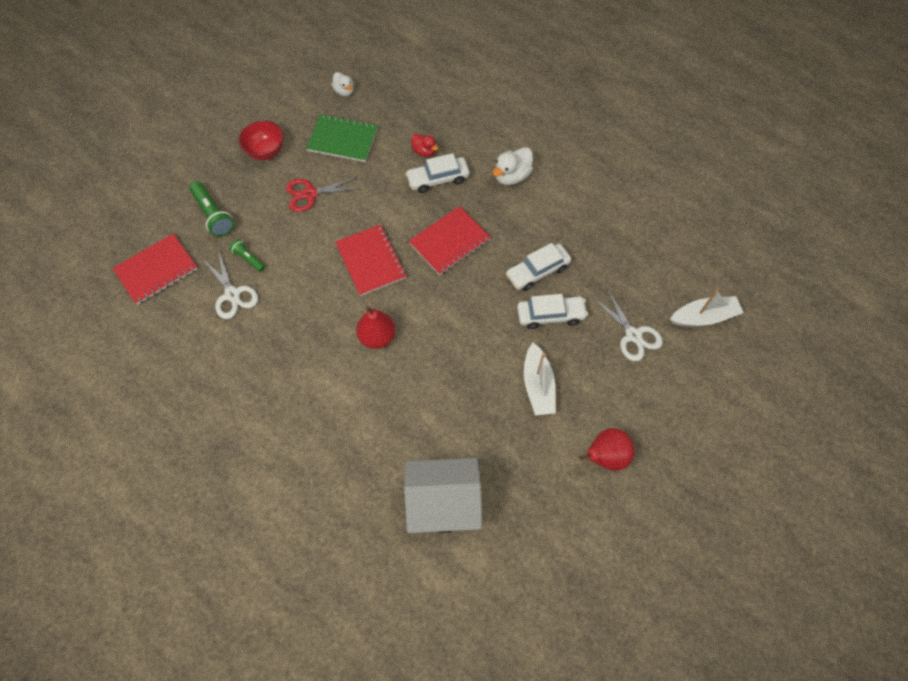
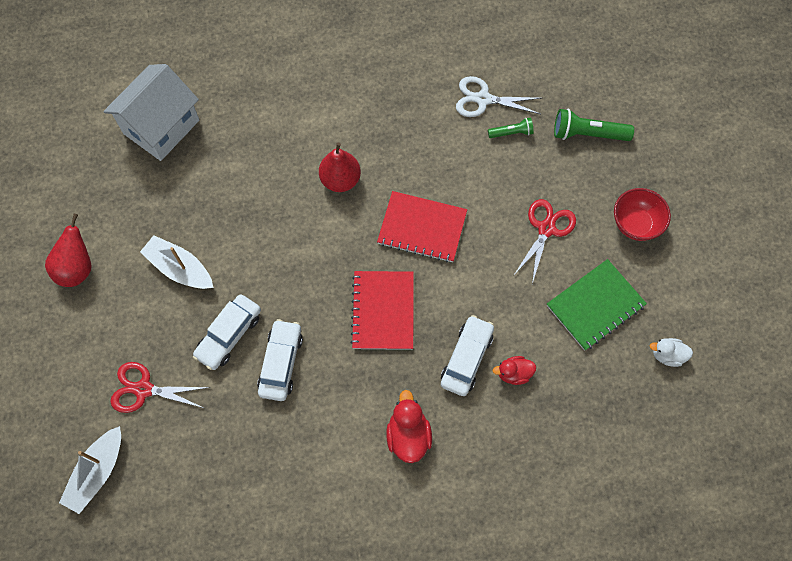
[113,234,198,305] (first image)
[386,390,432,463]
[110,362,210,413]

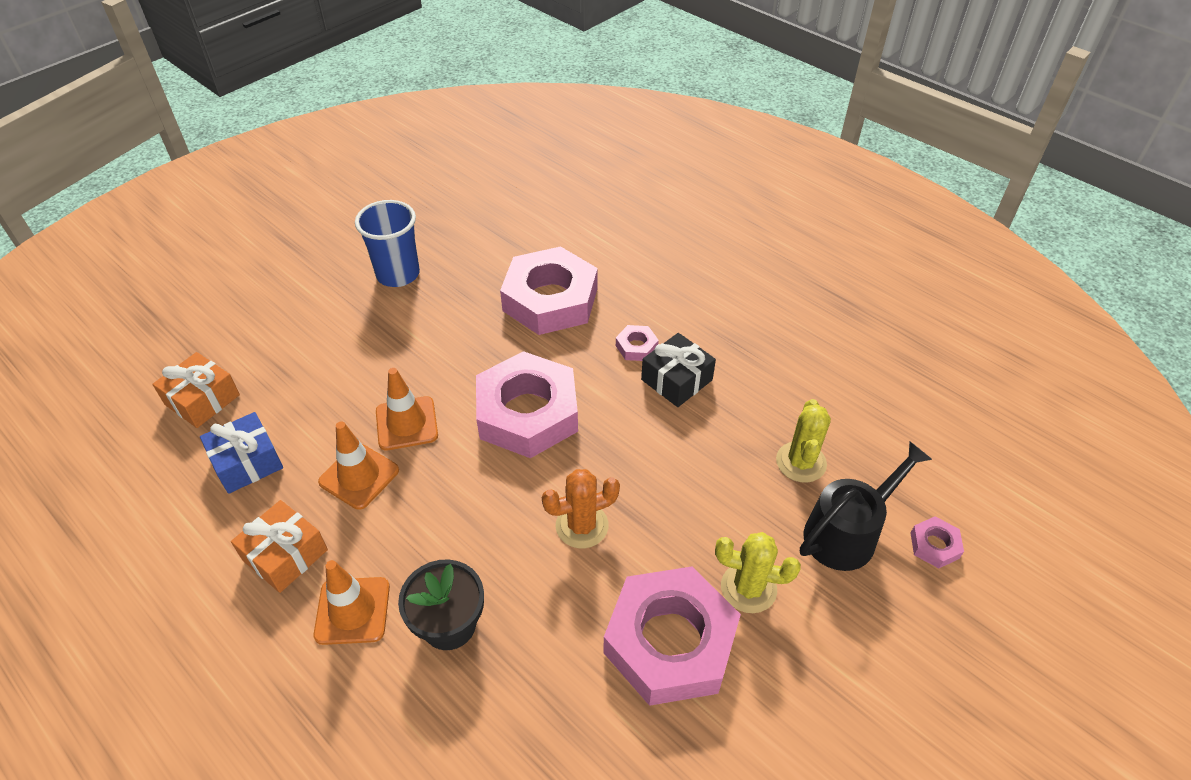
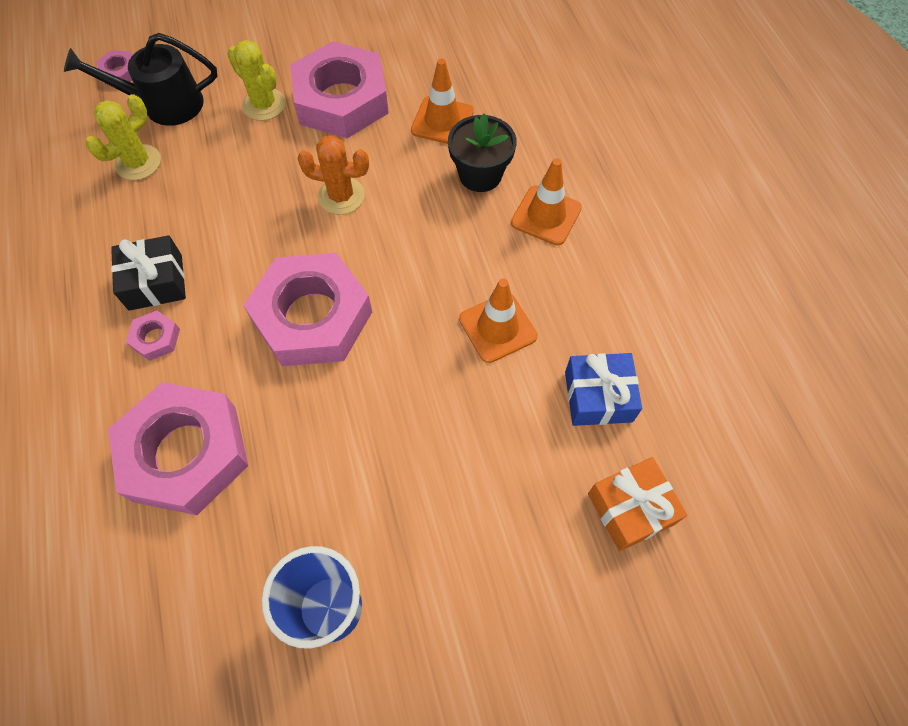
[231,500,328,593] (first image)
[411,59,474,144]

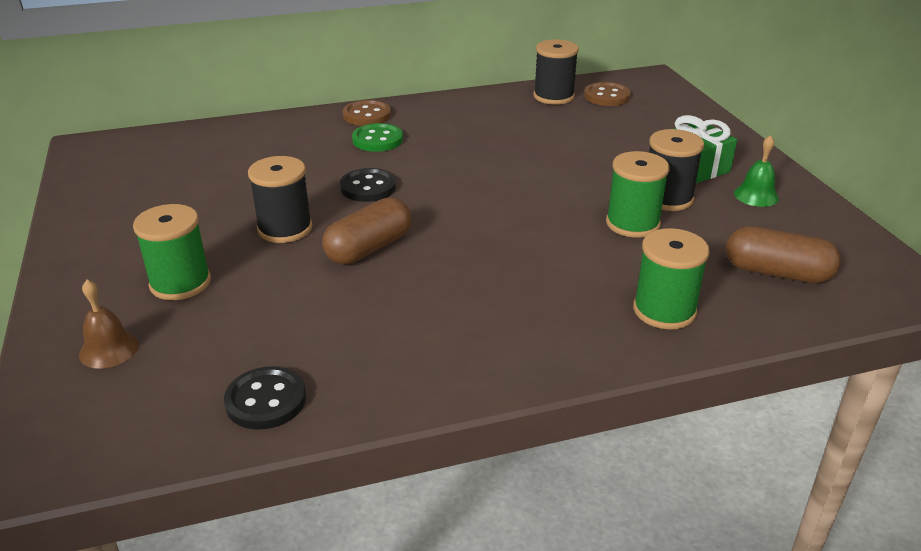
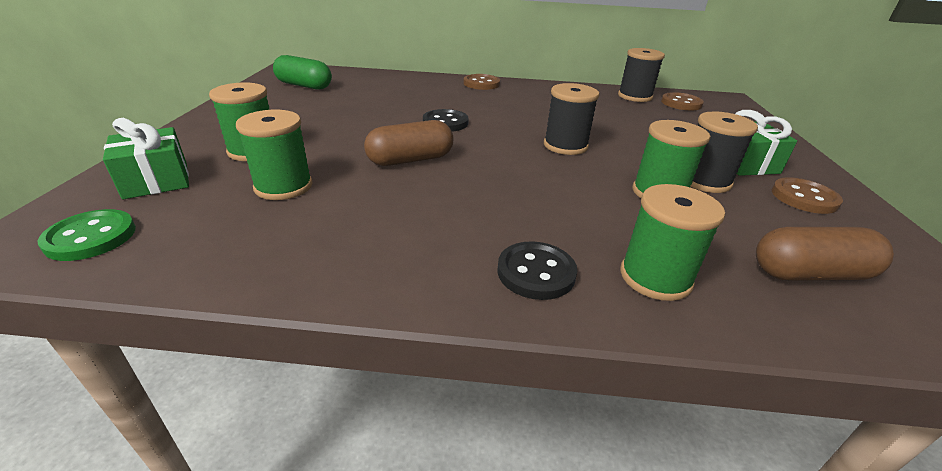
[236,110,313,200]
[273,55,332,90]
[497,241,577,300]
[544,83,600,155]
[38,209,136,261]
[103,118,189,199]
[772,177,843,214]
[756,227,894,281]

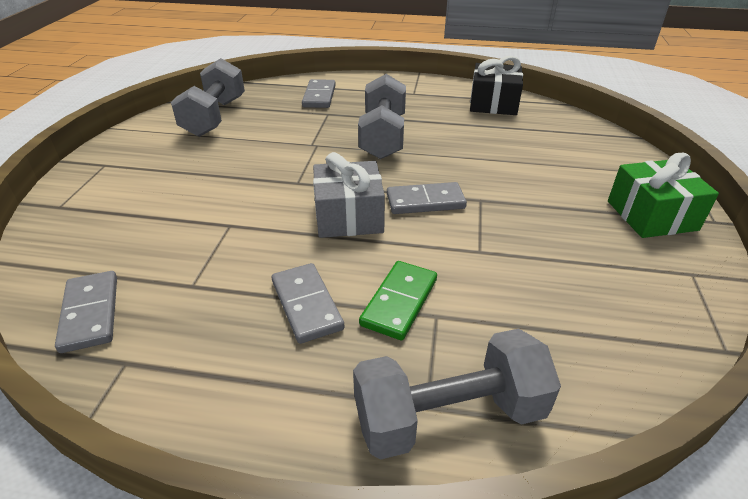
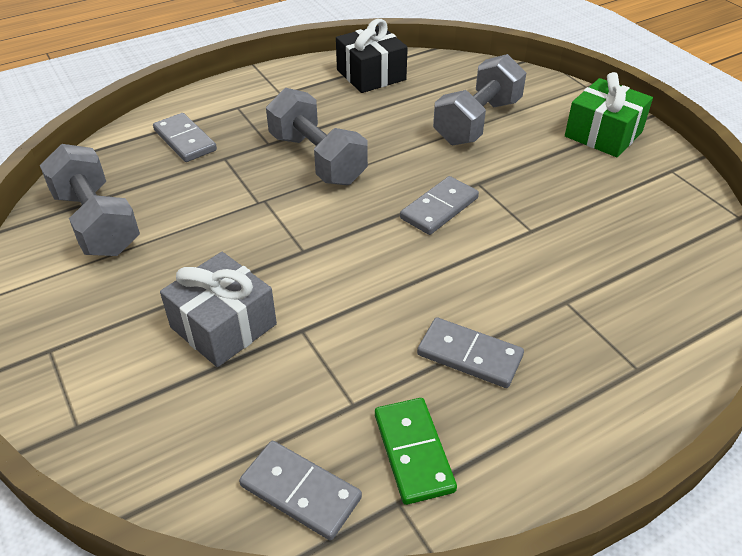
[160,252,277,367]
[433,54,526,145]
[375,398,457,505]

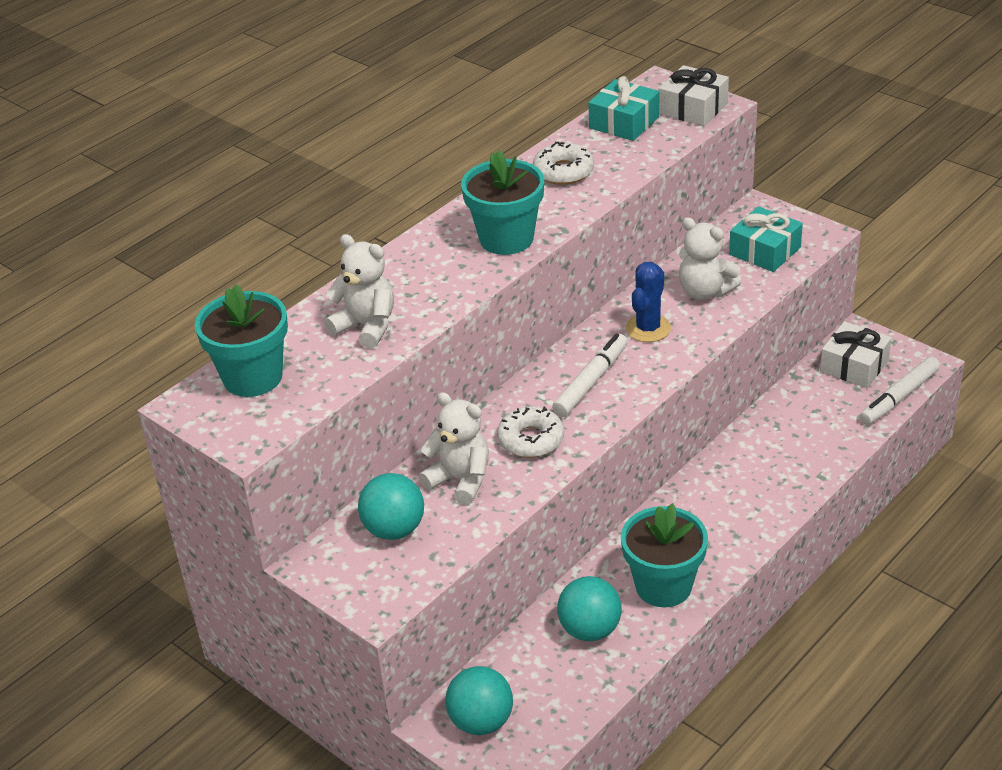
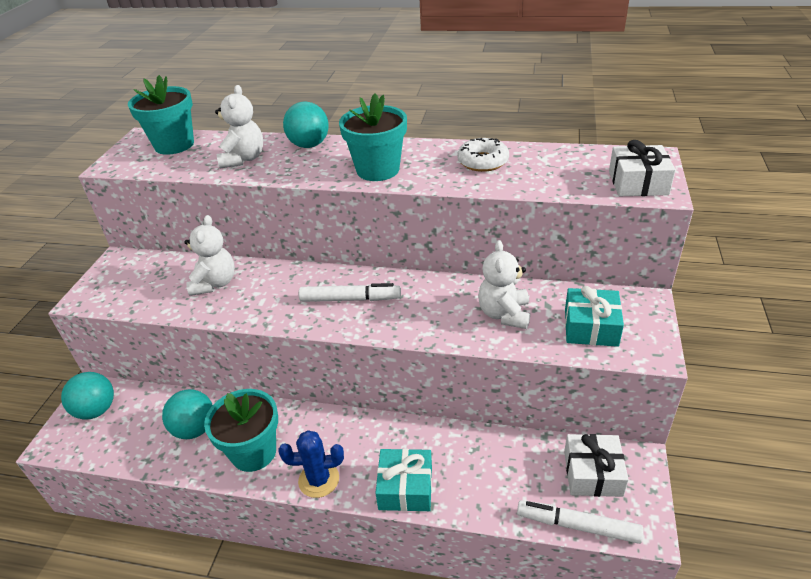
[497,406,564,458] (first image)
[283,101,328,148]
[375,449,432,511]
[278,430,344,498]

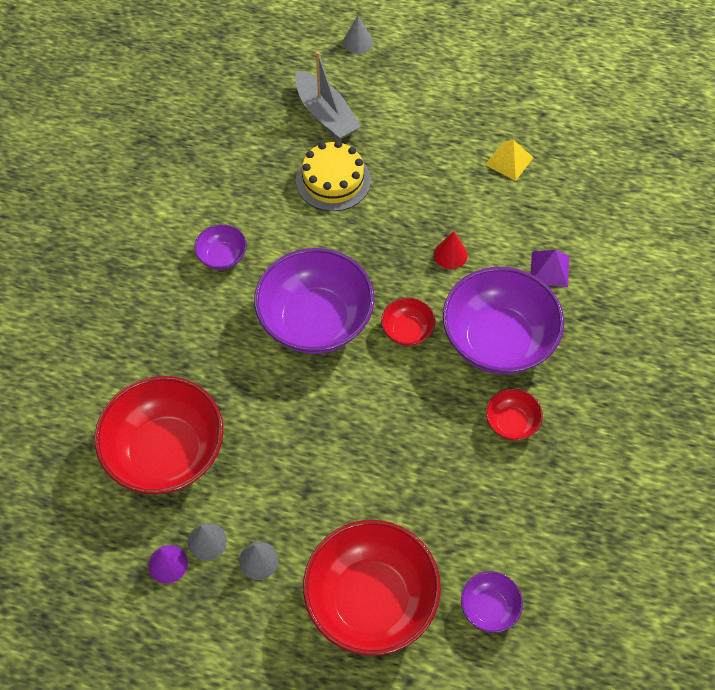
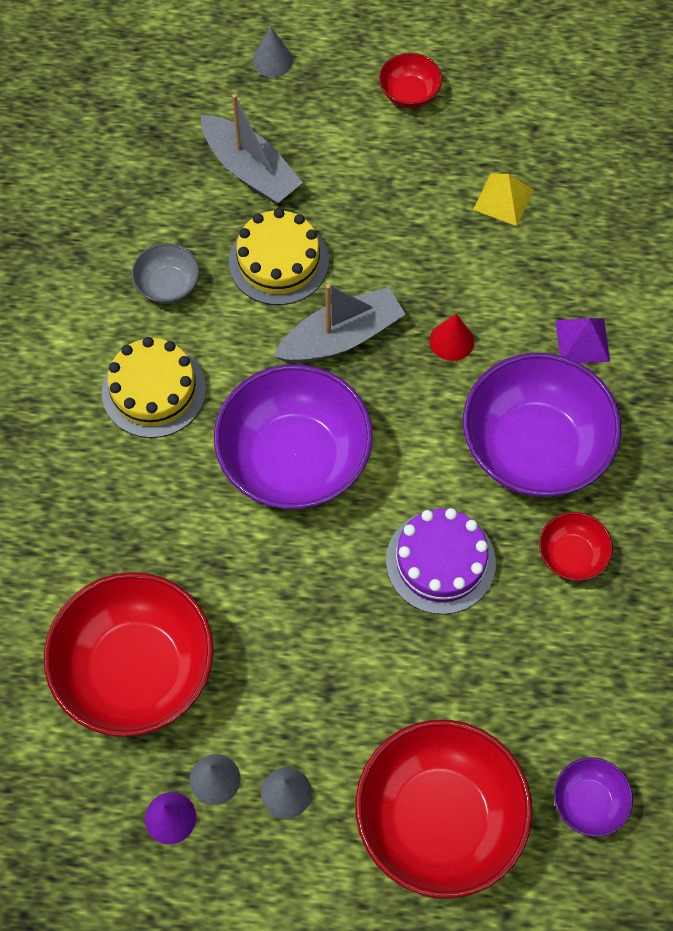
[132,243,199,304]
[273,284,406,363]
[386,508,496,615]
[379,53,442,108]
[102,337,206,438]

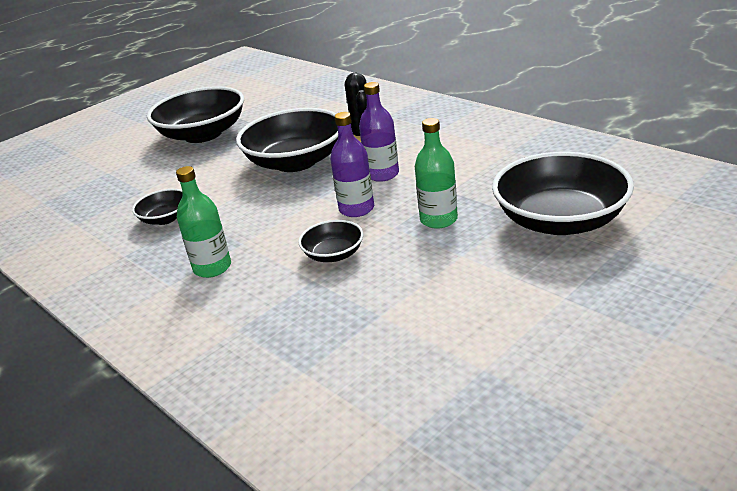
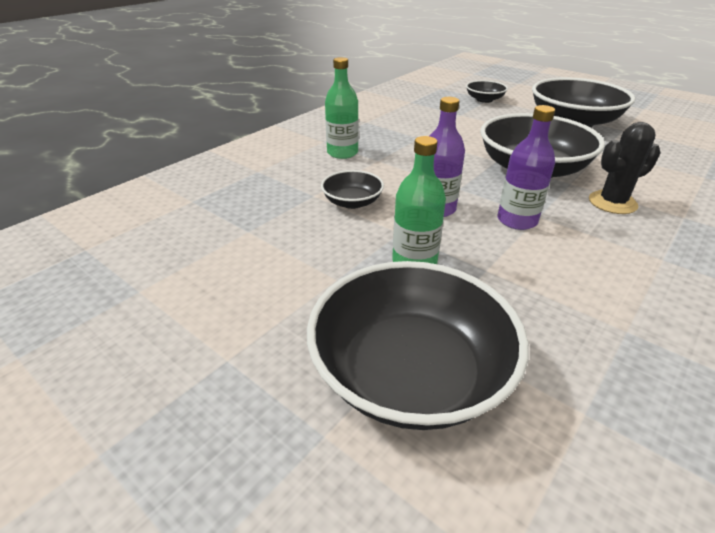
[466,80,508,103]

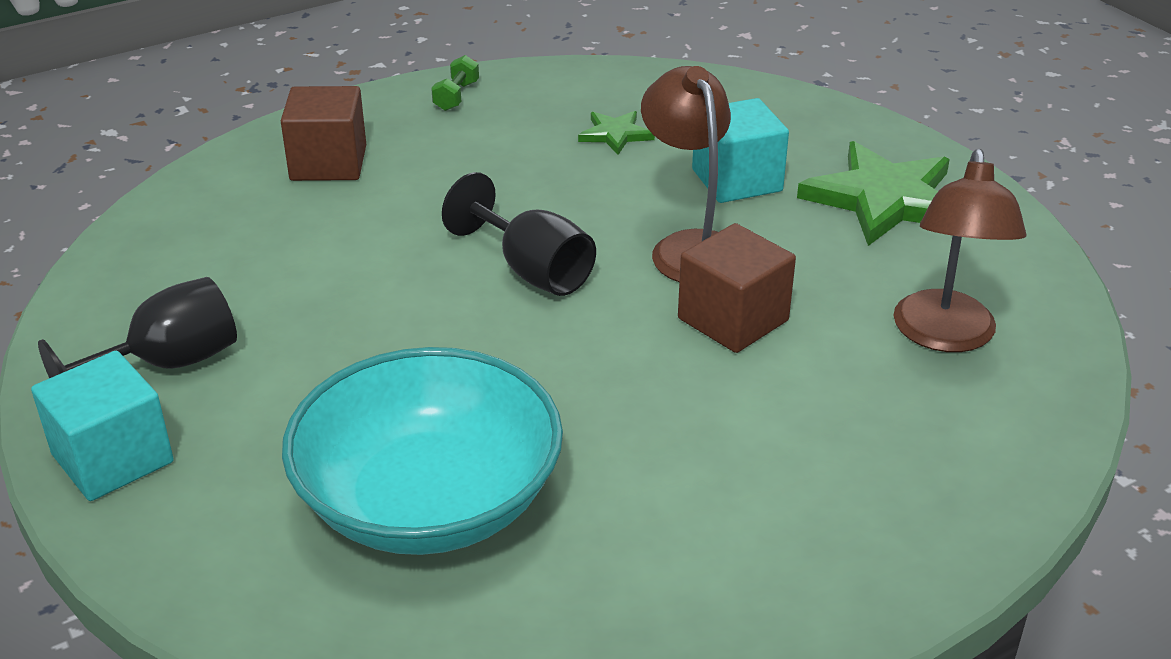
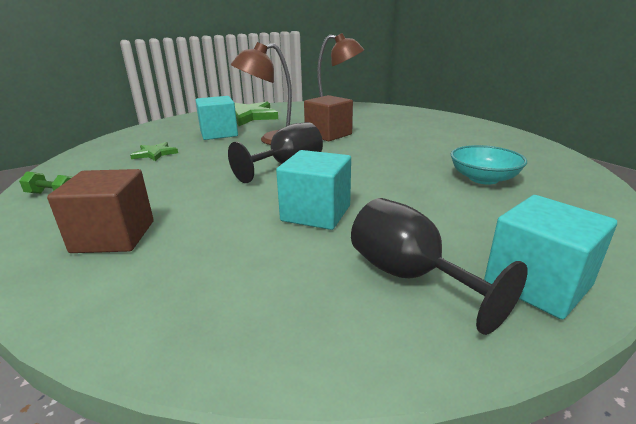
[276,150,351,230]
[451,145,527,185]

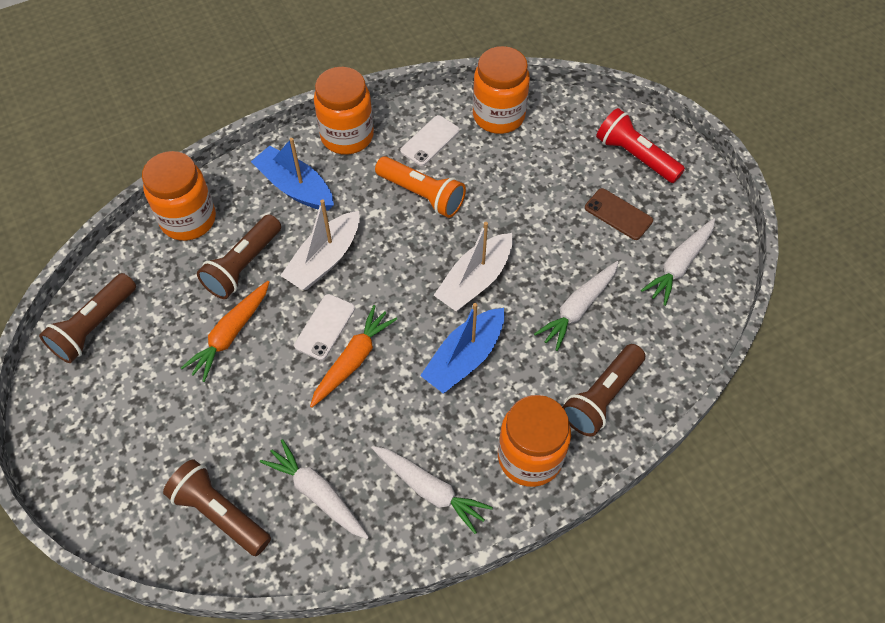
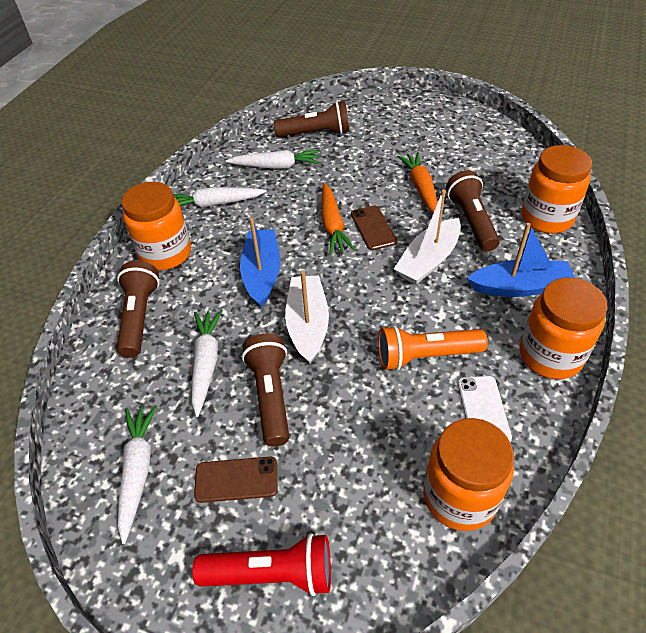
[242,333,289,447]
[351,205,397,250]
[394,189,461,285]

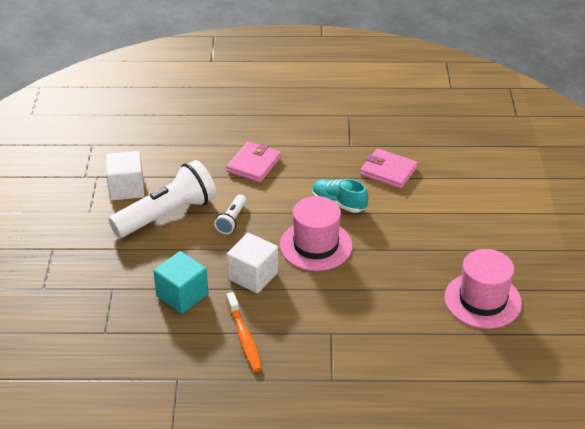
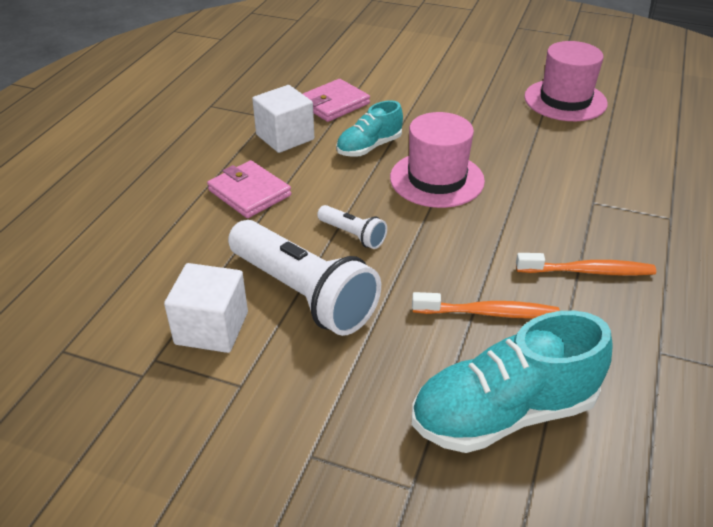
[412,311,613,453]
[252,85,314,153]
[412,292,560,319]
[228,220,381,336]

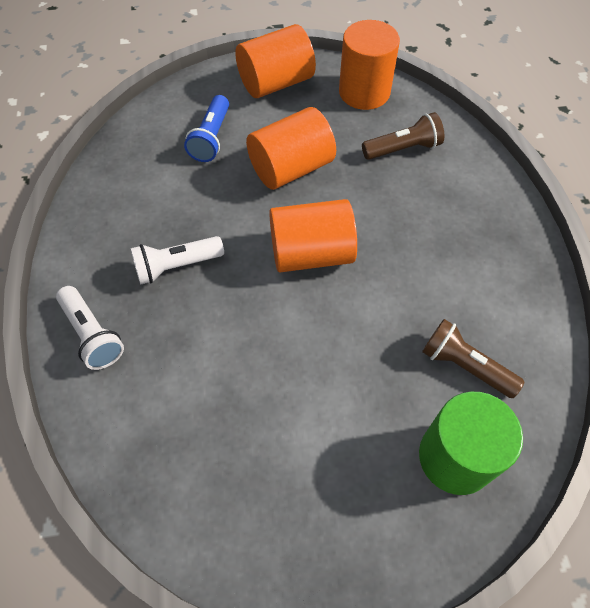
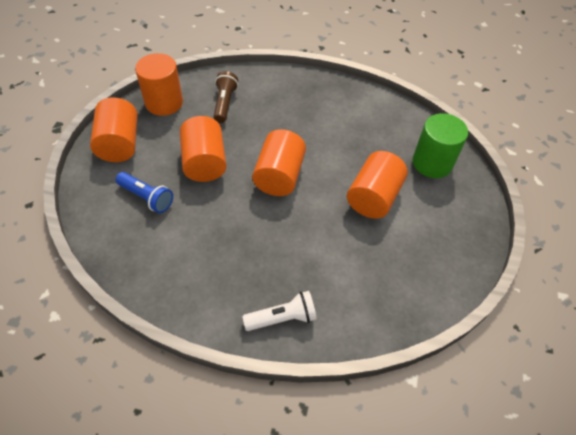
[131,236,224,285] (first image)
[422,319,524,398] (first image)
[347,151,408,219]

